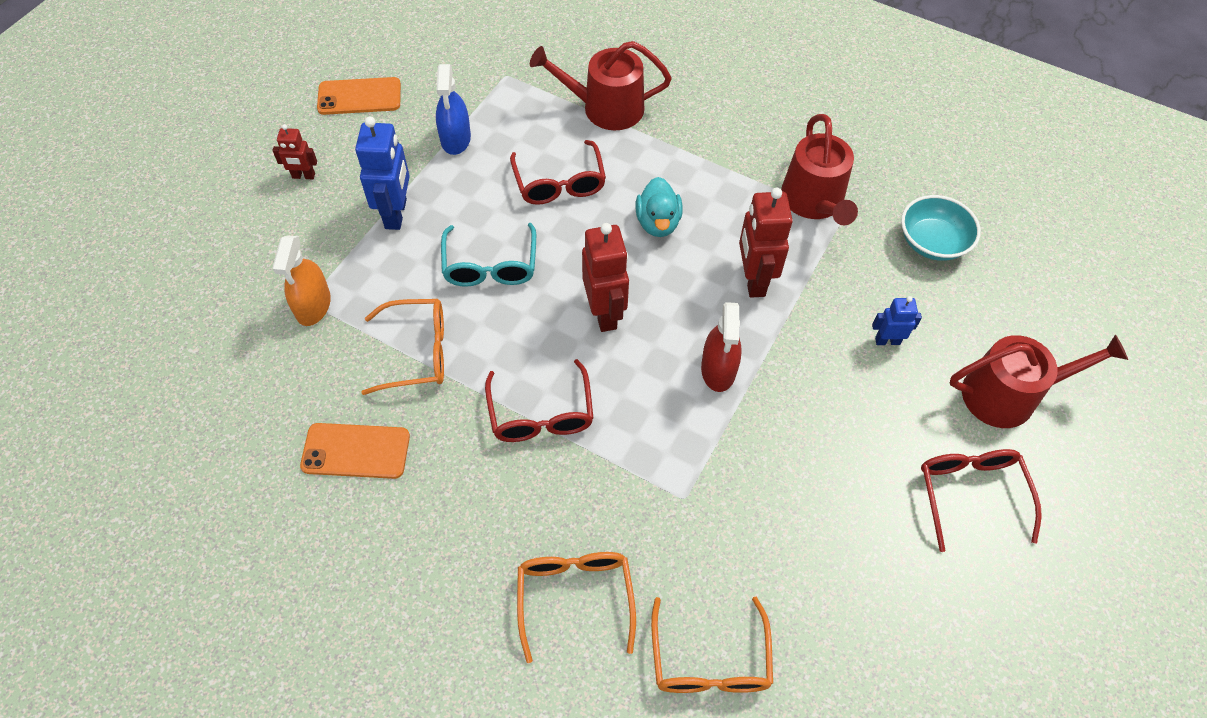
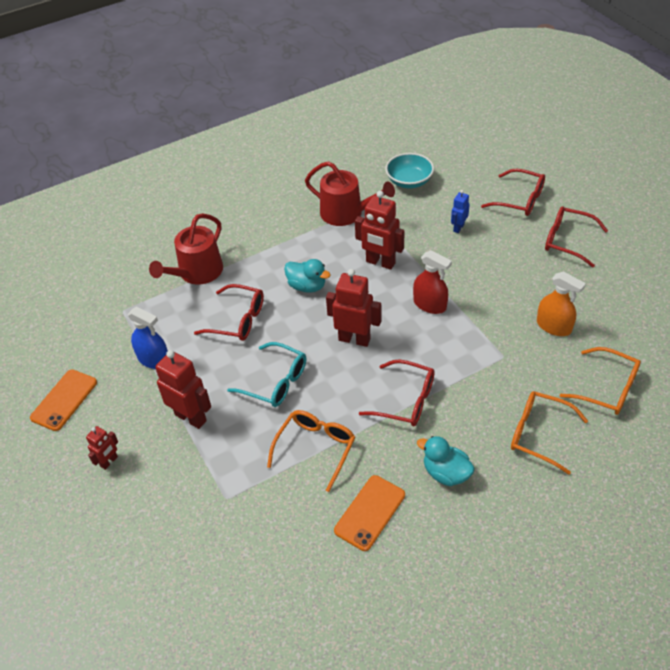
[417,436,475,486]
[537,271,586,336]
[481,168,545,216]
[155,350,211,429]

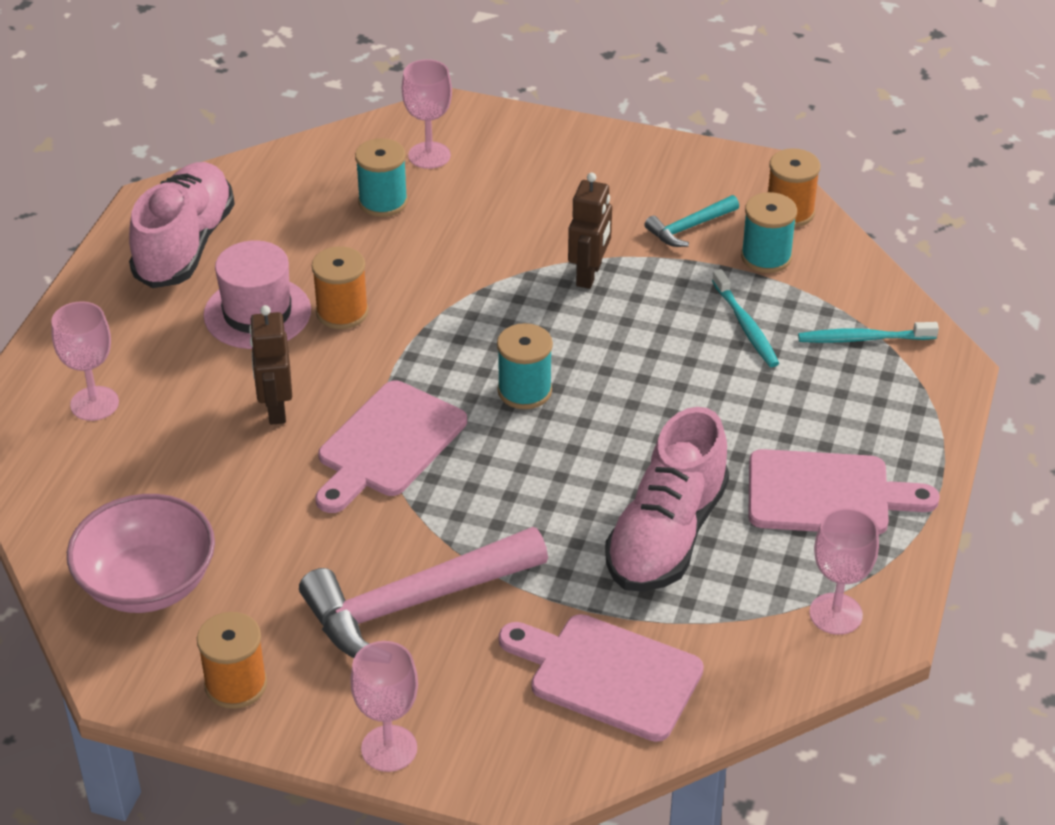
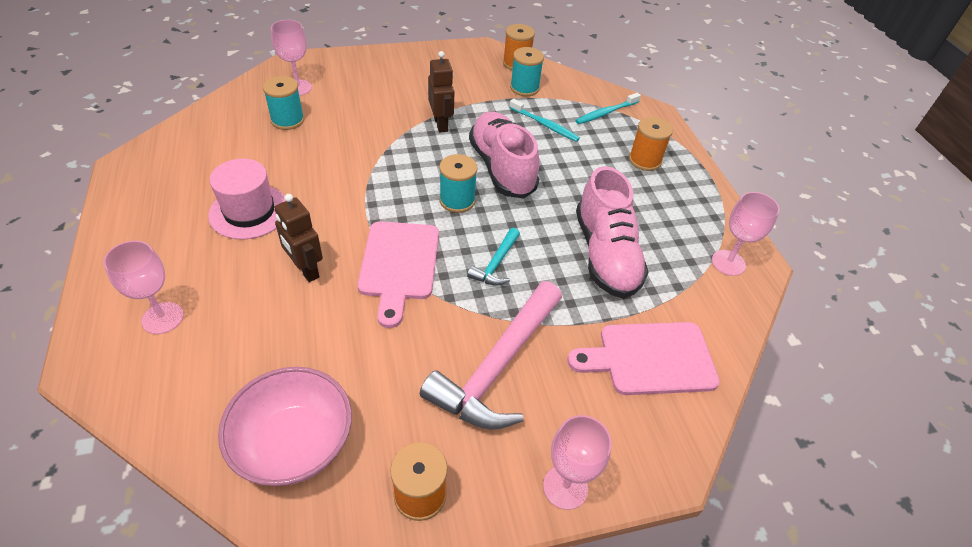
[748,449,940,535] (first image)
[469,112,539,198]
[629,117,673,171]
[467,228,520,286]

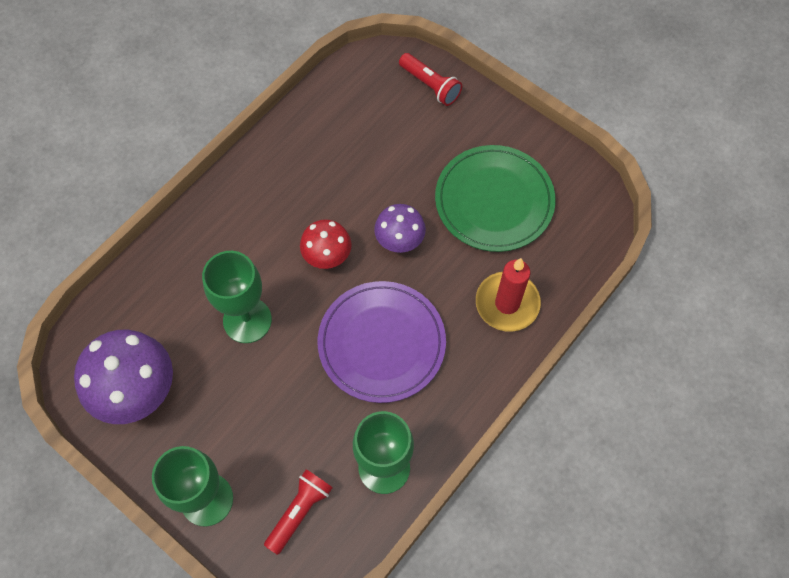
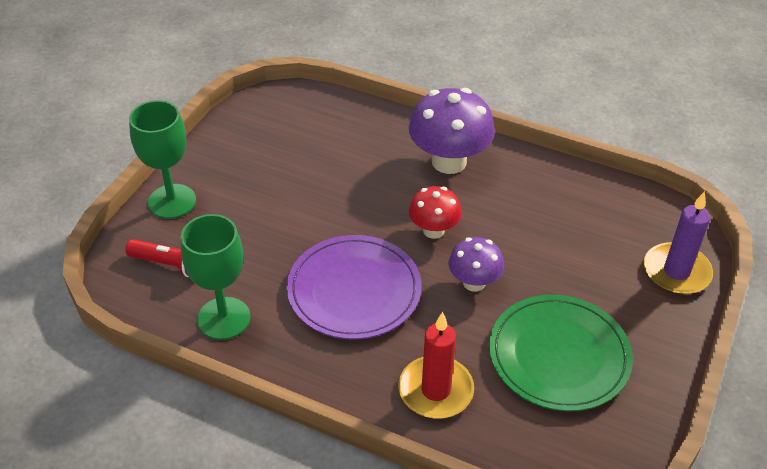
[202,251,272,343] (first image)
[409,88,495,174]
[644,191,713,295]

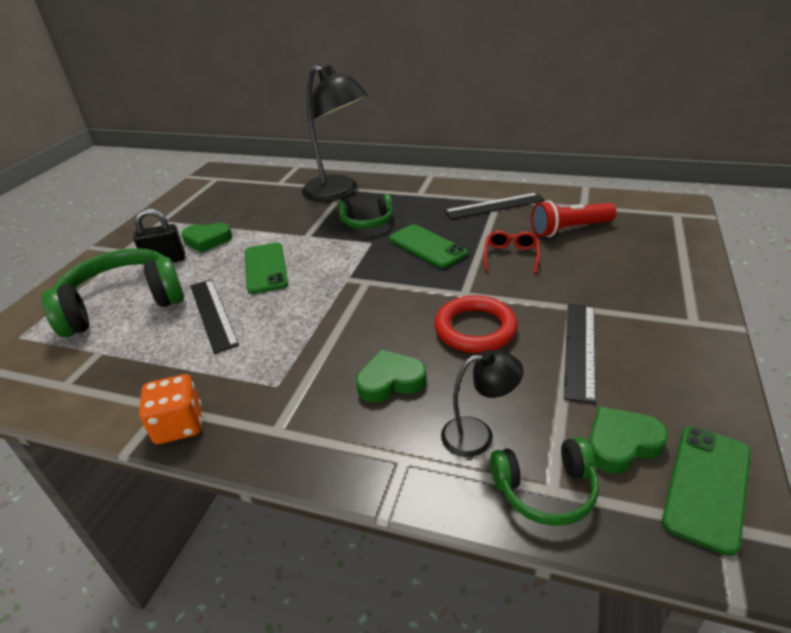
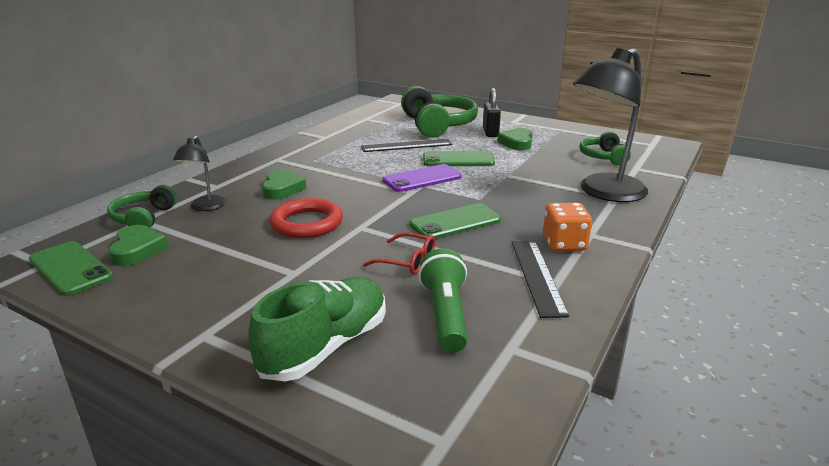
[564,304,596,404] (first image)
[248,277,386,381]
[383,164,462,192]
[543,202,592,251]
[579,131,631,166]
[418,248,468,353]

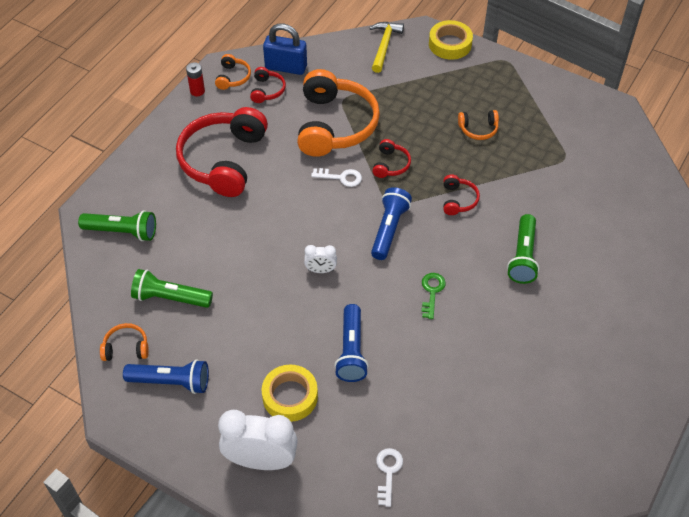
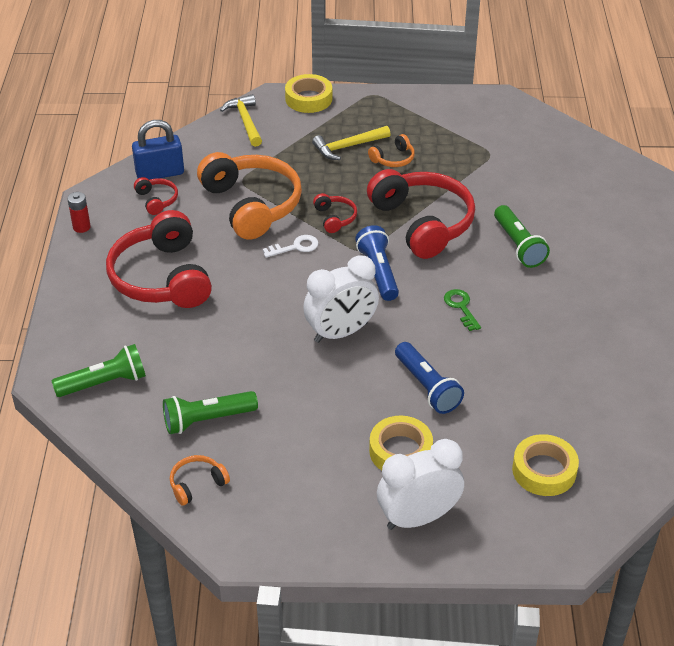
[123,359,209,394] (first image)
[215,54,251,90] (first image)
[312,126,391,160]
[512,434,579,496]
[303,255,379,343]
[367,169,475,259]

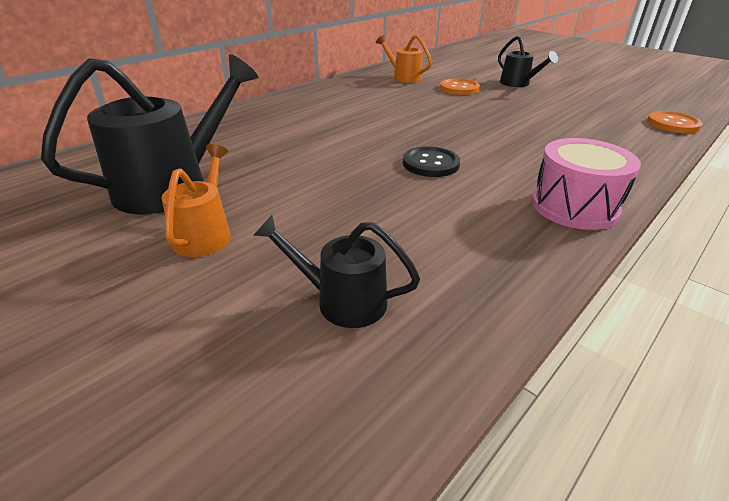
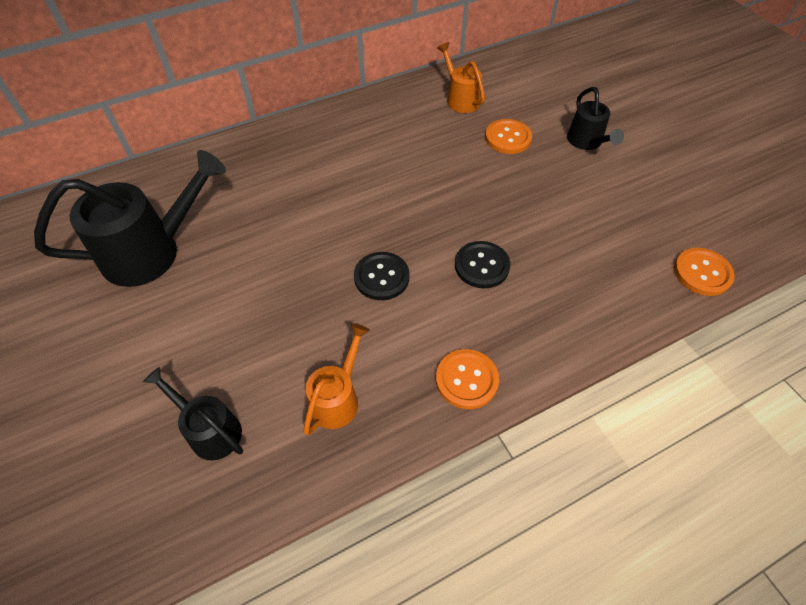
[455,241,510,289]
[303,323,370,435]
[436,349,499,409]

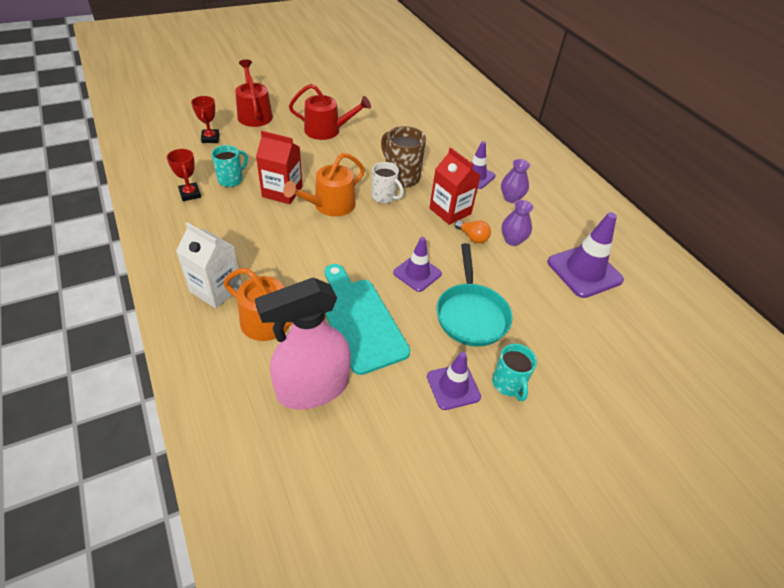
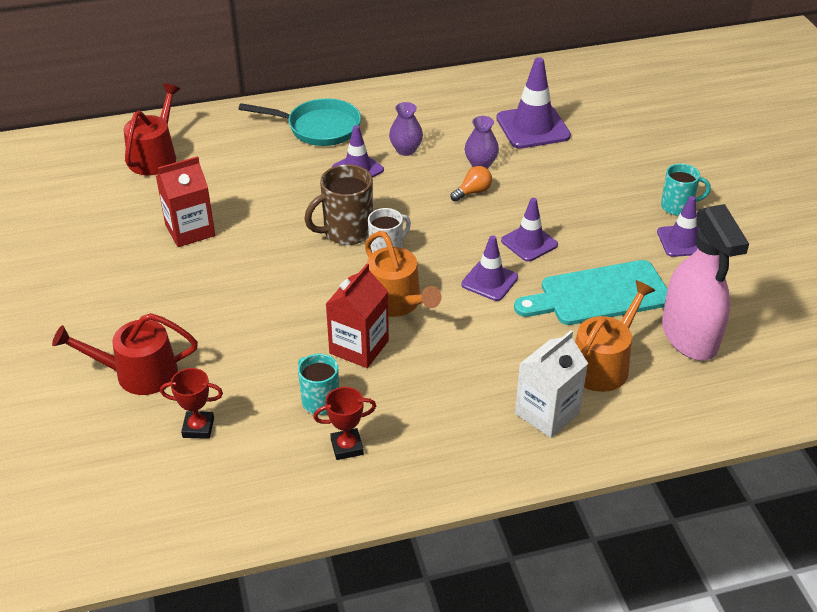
[461,235,518,301]
[123,83,180,175]
[156,156,215,247]
[238,98,361,146]

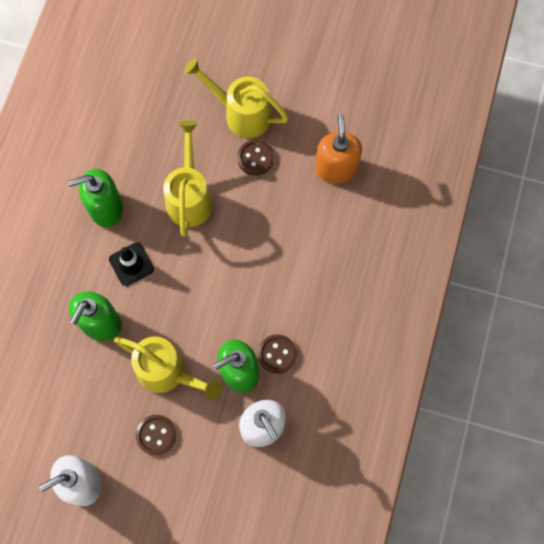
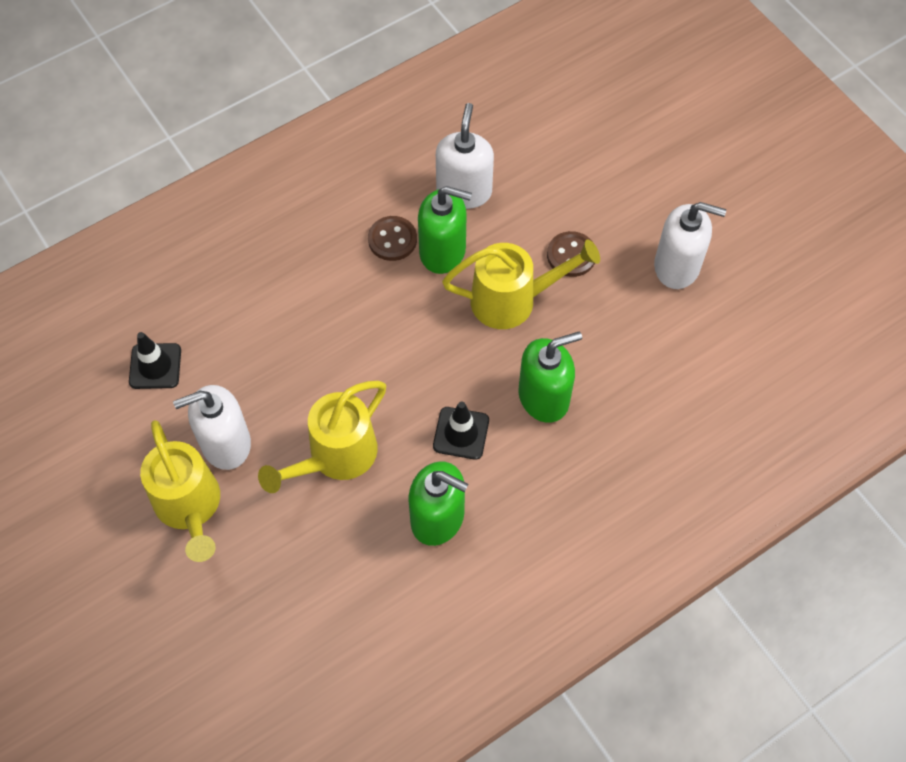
[173,385,251,470]
[129,332,181,389]
[442,239,600,329]

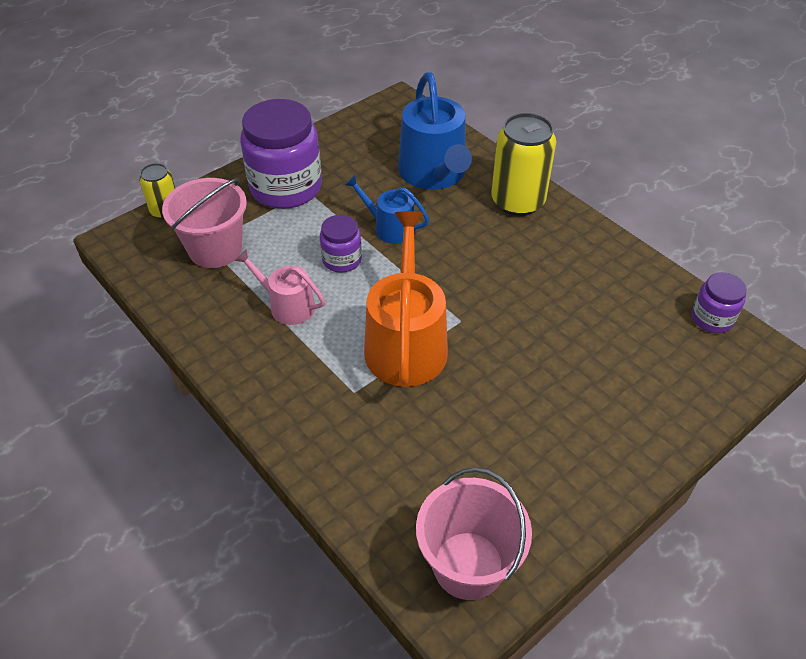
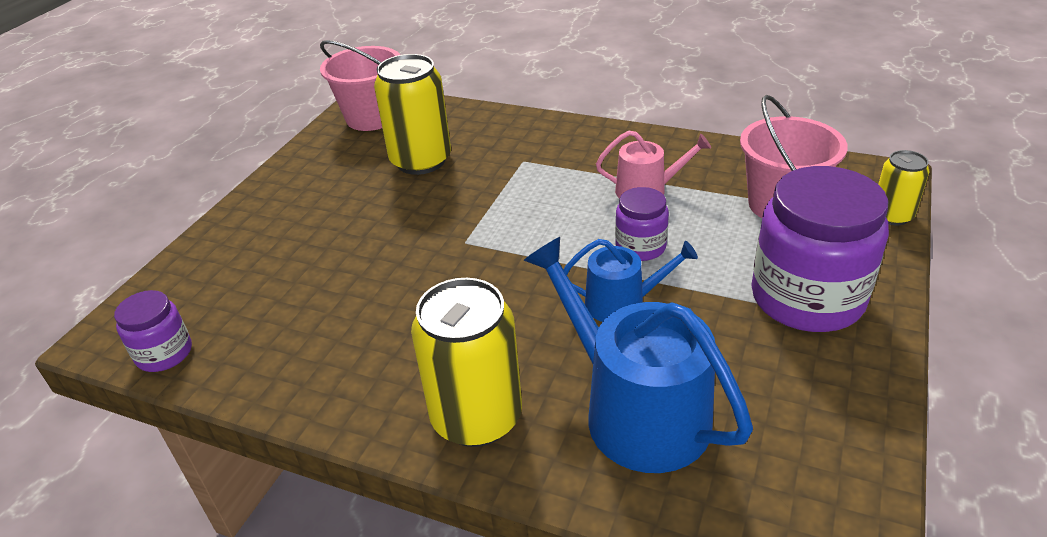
[364,211,448,387] (first image)
[374,54,451,175]

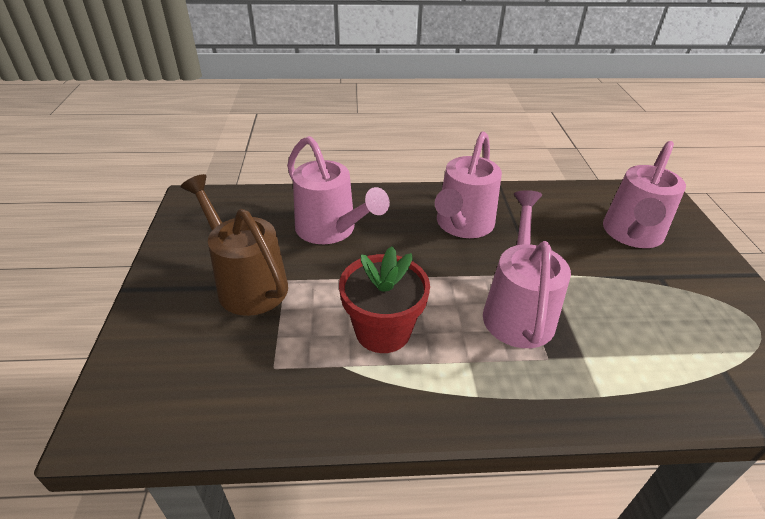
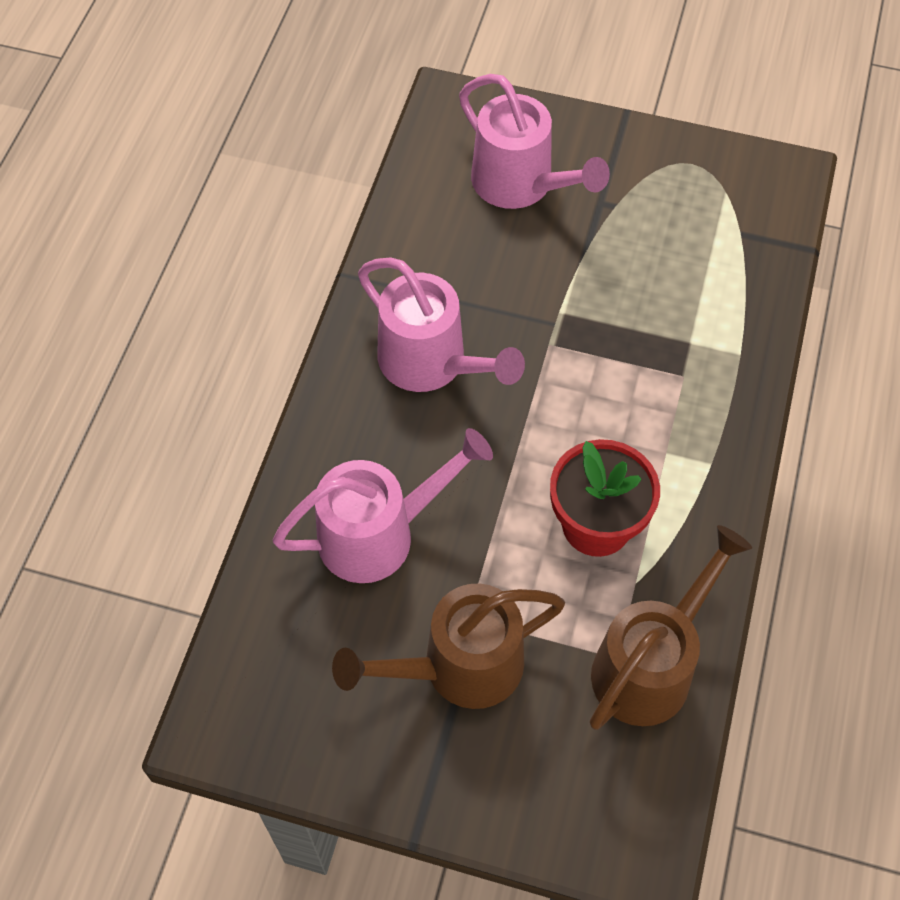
[483,190,571,348] (first image)
[590,525,752,730]

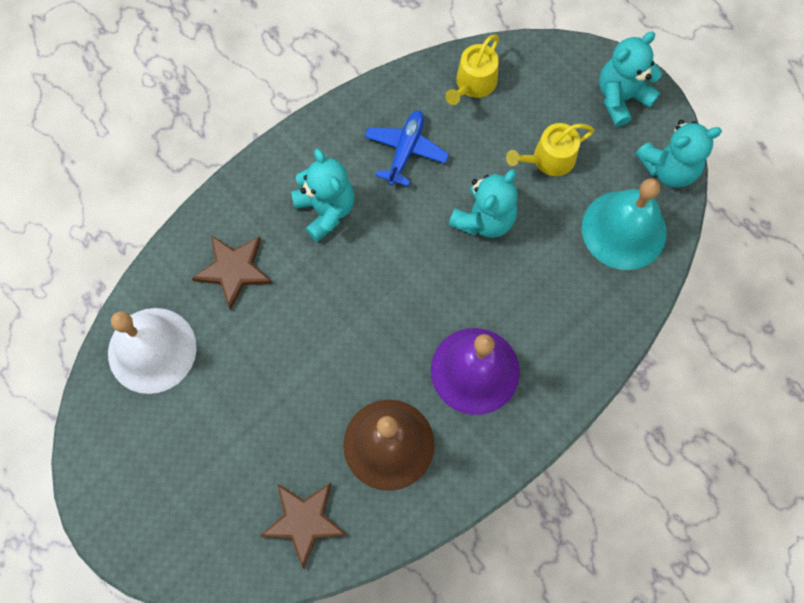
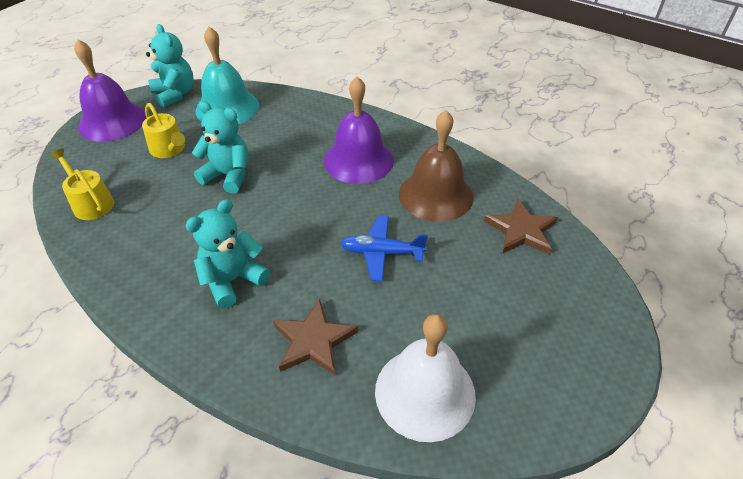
[340,216,428,281]
[74,39,146,142]
[50,148,114,220]

